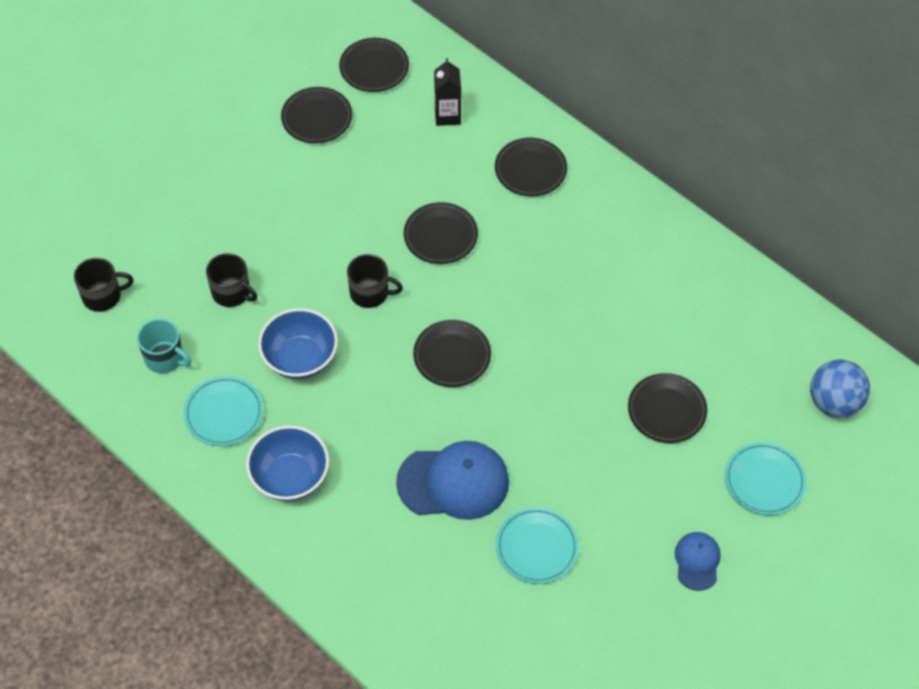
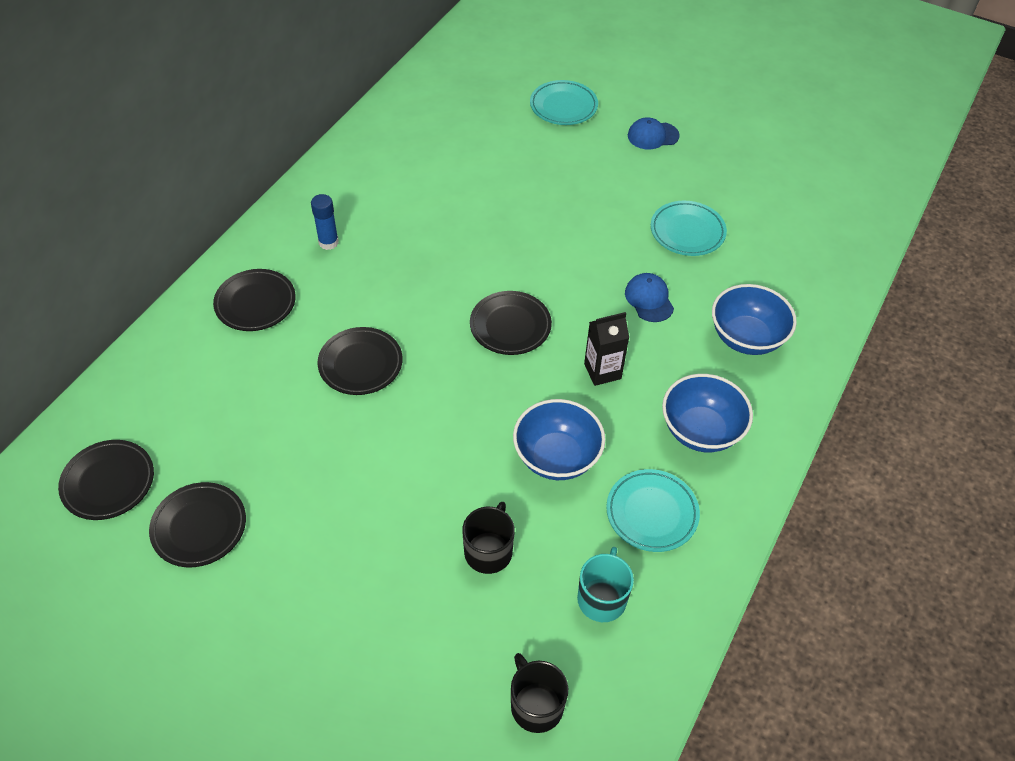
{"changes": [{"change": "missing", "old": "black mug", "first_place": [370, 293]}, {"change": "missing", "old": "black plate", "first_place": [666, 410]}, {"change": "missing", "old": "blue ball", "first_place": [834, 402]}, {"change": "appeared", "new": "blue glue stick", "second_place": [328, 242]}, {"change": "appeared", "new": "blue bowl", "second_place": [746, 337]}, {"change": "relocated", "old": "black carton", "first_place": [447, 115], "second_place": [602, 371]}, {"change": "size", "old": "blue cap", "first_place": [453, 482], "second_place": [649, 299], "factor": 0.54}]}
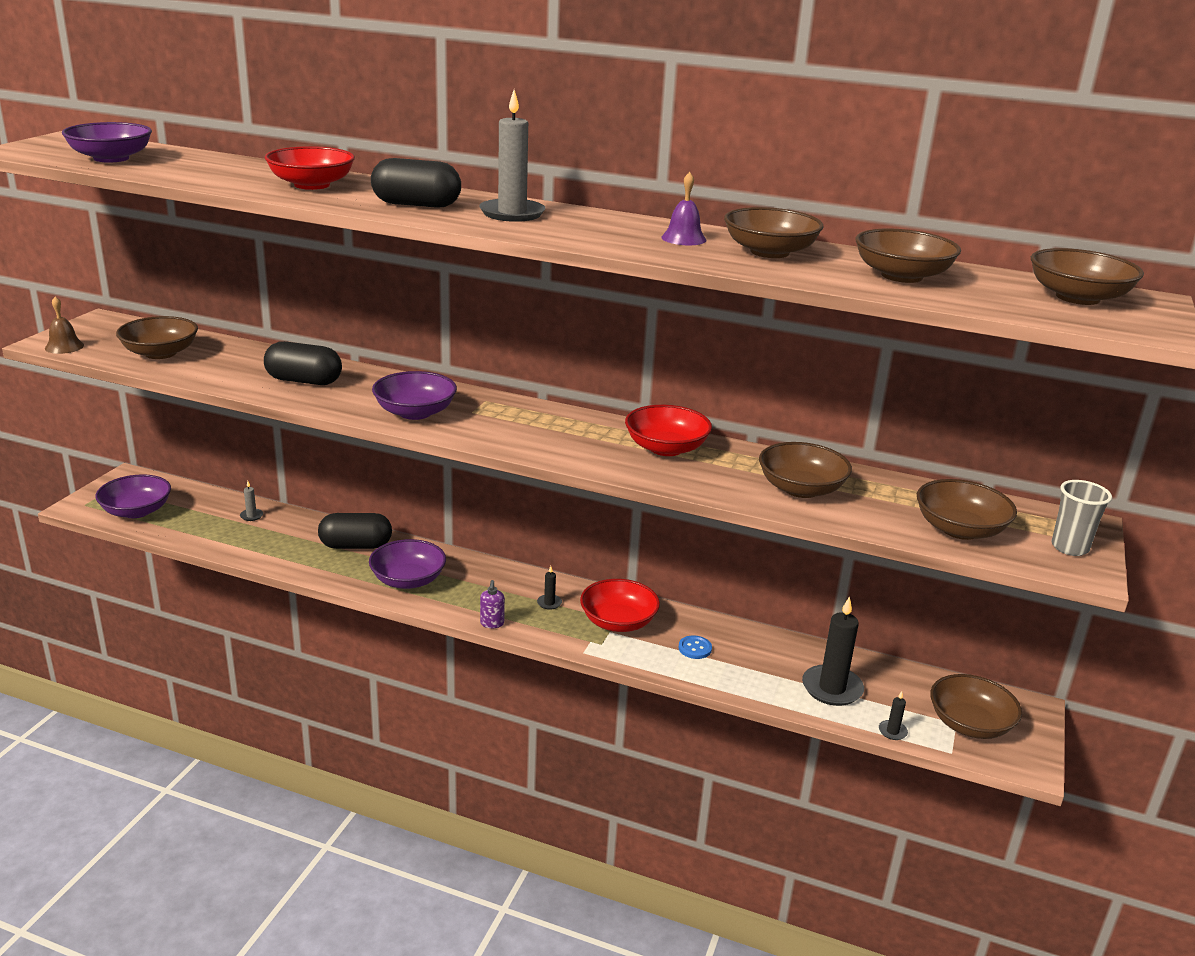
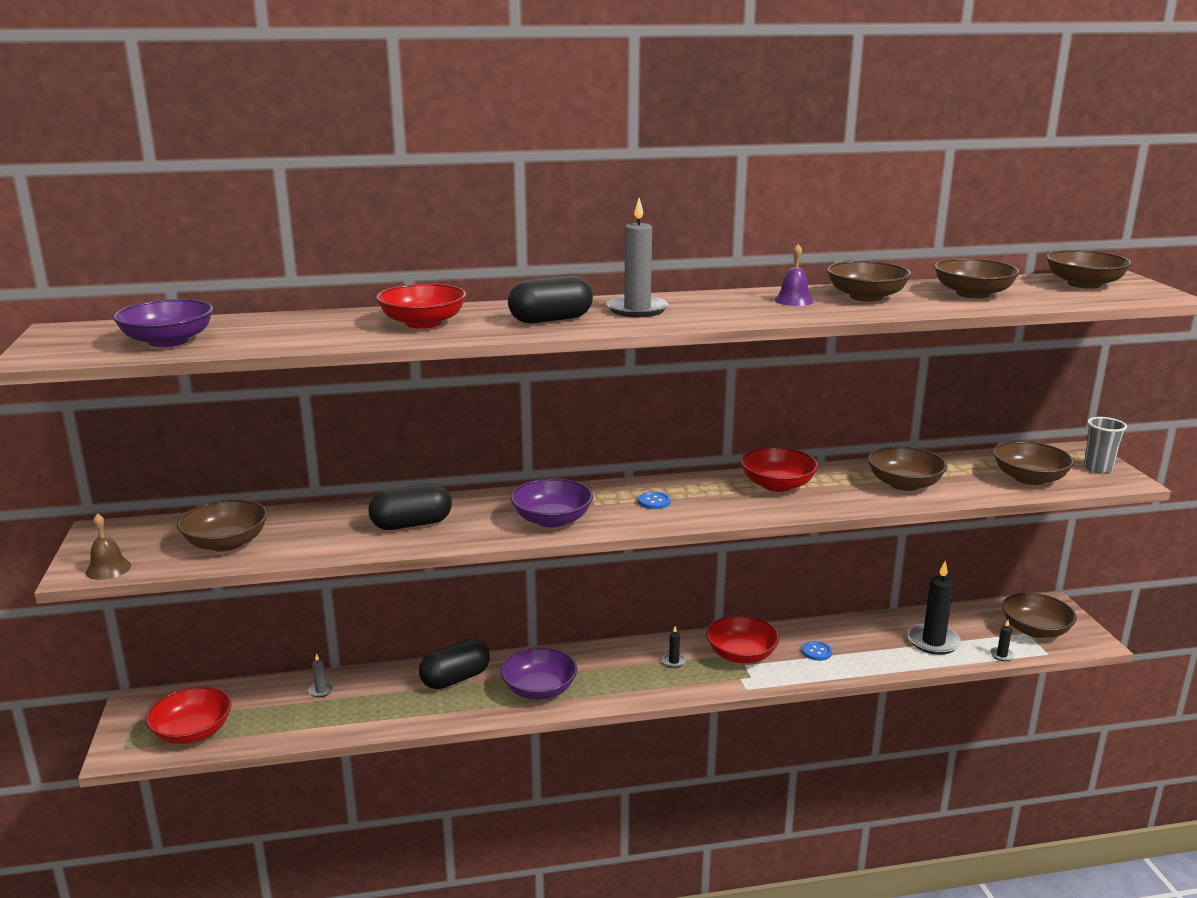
{"changes": [{"change": "missing", "old": "purple soap dispenser", "first_place": [492, 623]}, {"change": "appeared", "new": "blue button", "second_place": [654, 502]}, {"change": "colour", "old": "purple bowl", "new": "red bowl", "first_place": [136, 511], "second_place": [192, 732]}]}
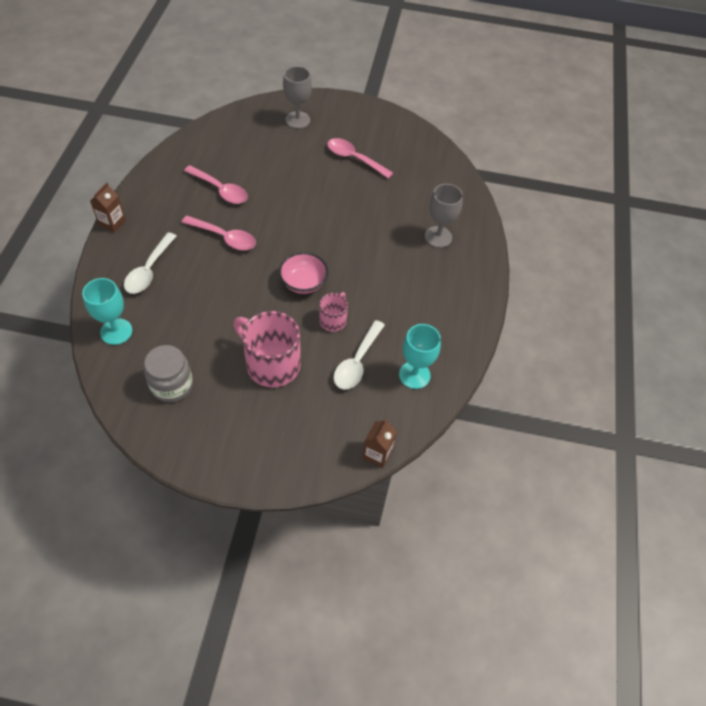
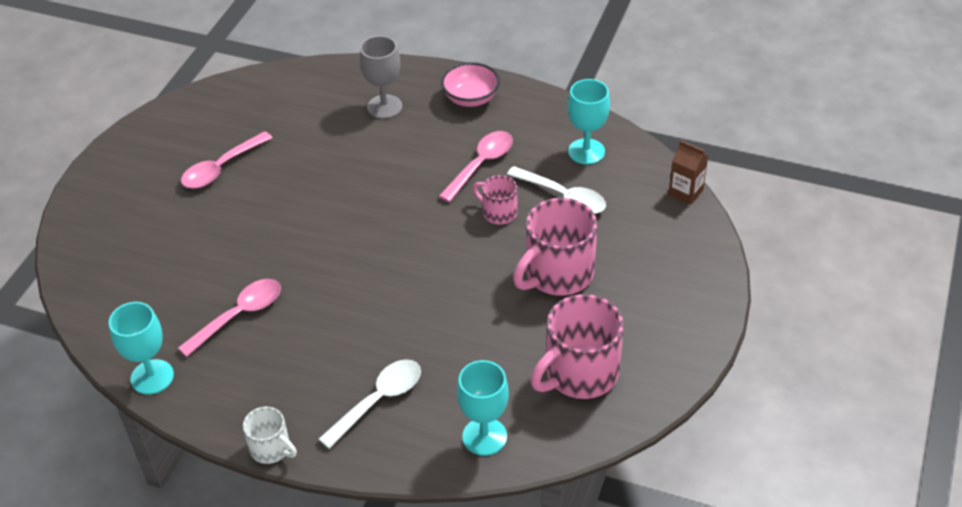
{"changes": [{"change": "missing", "old": "grey goblet", "first_place": [298, 120]}, {"change": "appeared", "new": "turquoise goblet", "second_place": [152, 377]}, {"change": "relocated", "old": "pink spoon", "first_place": [224, 237], "second_place": [481, 165]}, {"change": "relocated", "old": "pink bowl", "first_place": [303, 283], "second_place": [471, 98]}, {"change": "exchanged", "old": "brown carton", "new": "white mug", "first_place": [112, 223], "second_place": [271, 449]}, {"change": "exchanged", "old": "grey jar", "new": "pink mug", "first_place": [172, 385], "second_place": [579, 373]}, {"change": "spun", "old": "white spoon", "first_place": [149, 270], "second_place": [379, 400], "degrees": -75}]}
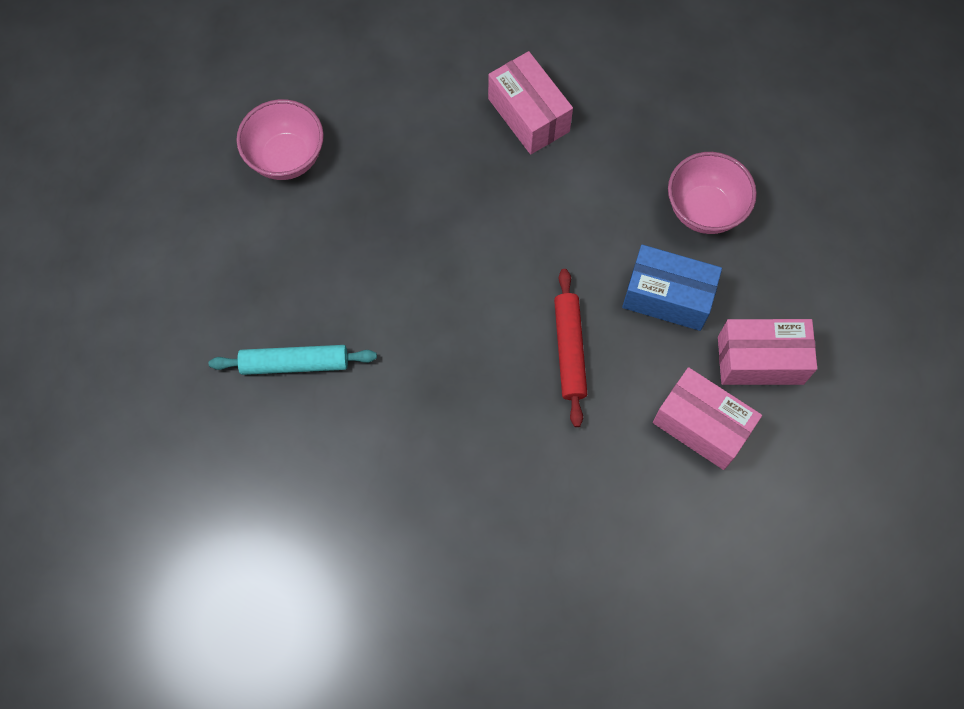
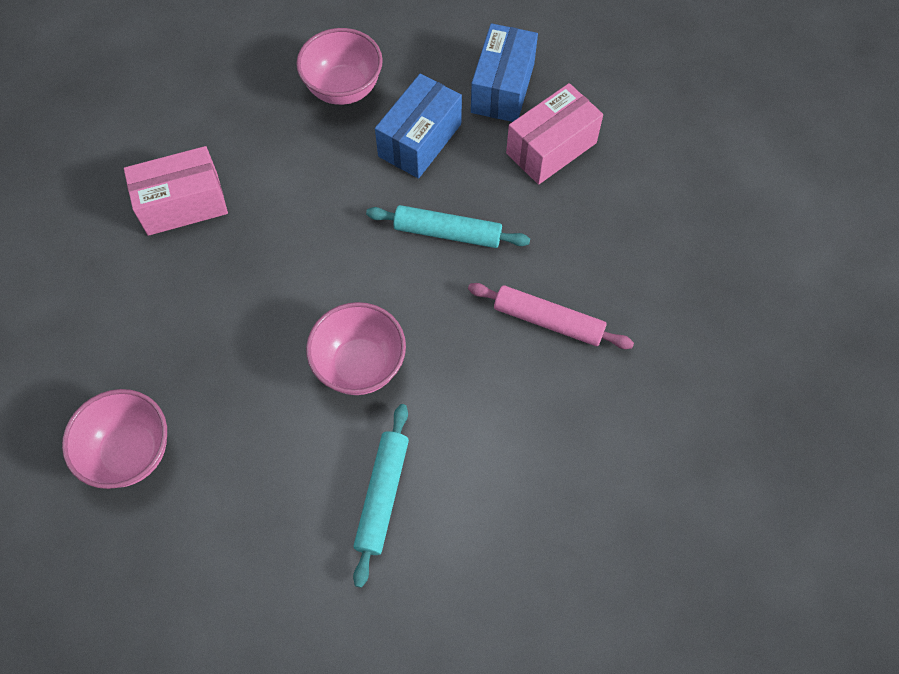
{"changes": [{"change": "appeared", "new": "pink bowl", "second_place": [360, 365]}, {"change": "appeared", "new": "pink rolling pin", "second_place": [548, 321]}, {"change": "colour", "old": "red rolling pin", "new": "turquoise rolling pin", "first_place": [569, 350], "second_place": [447, 233]}, {"change": "colour", "old": "pink box", "new": "blue box", "first_place": [760, 360], "second_place": [502, 88]}]}
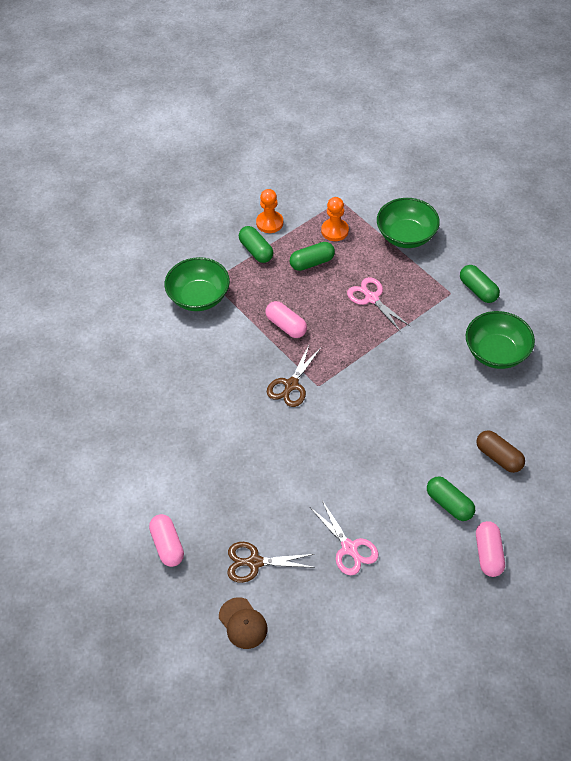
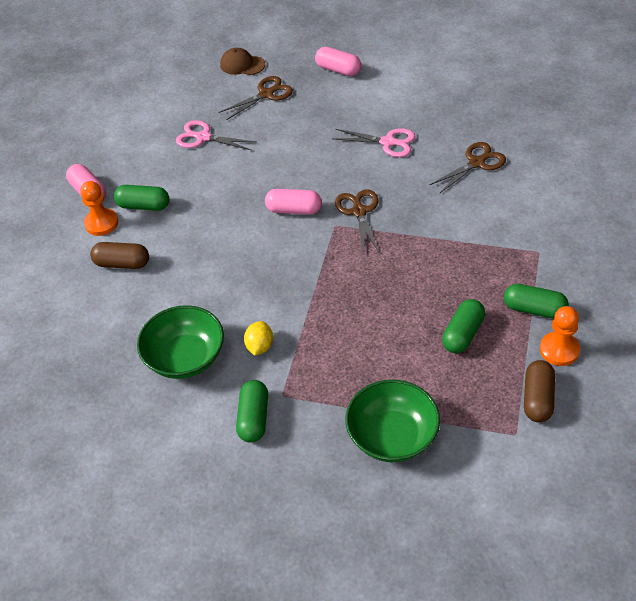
{"changes": [{"change": "missing", "old": "green bowl", "first_place": [199, 297]}, {"change": "appeared", "new": "yellow lemon", "second_place": [260, 346]}, {"change": "appeared", "new": "brown scissors", "second_place": [477, 163]}, {"change": "appeared", "new": "brown capsule", "second_place": [538, 399]}, {"change": "relocated", "old": "pink capsule", "first_place": [286, 326], "second_place": [294, 210]}, {"change": "relocated", "old": "orange pawn", "first_place": [334, 231], "second_place": [101, 223]}, {"change": "relocated", "old": "pink scissors", "first_place": [371, 298], "second_place": [388, 142]}, {"change": "spun", "old": "green capsule", "first_place": [478, 290], "second_place": [253, 418], "degrees": 75}]}
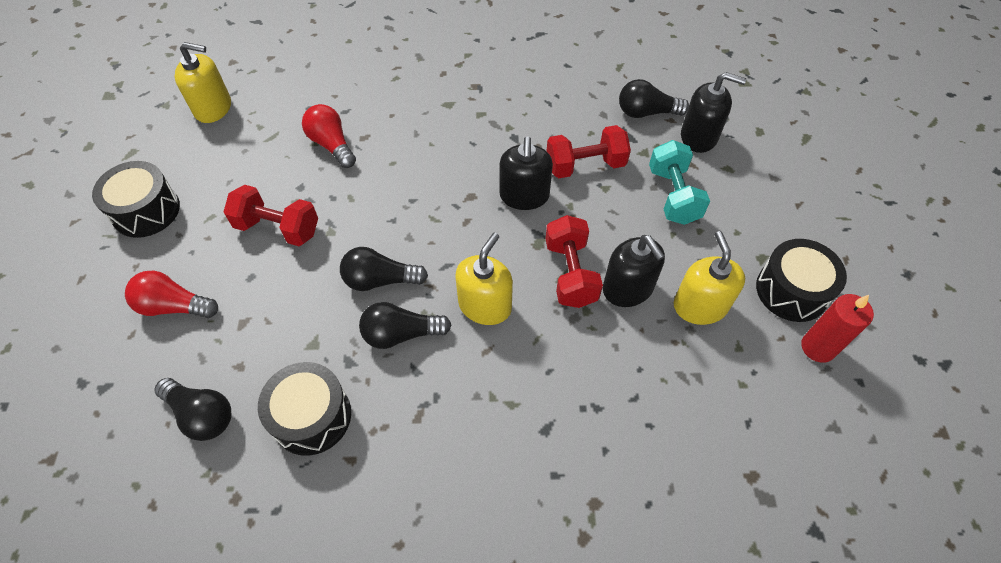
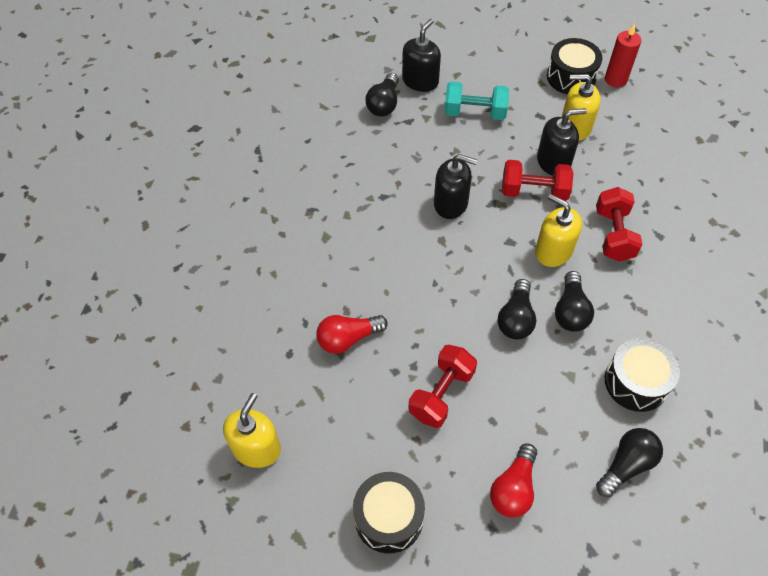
{"changes": [{"change": "relocated", "old": "red dumbbell", "first_place": [585, 165], "second_place": [613, 235]}]}
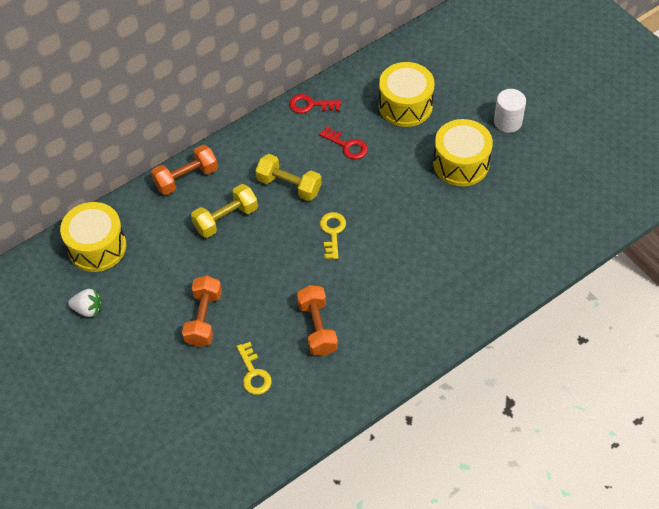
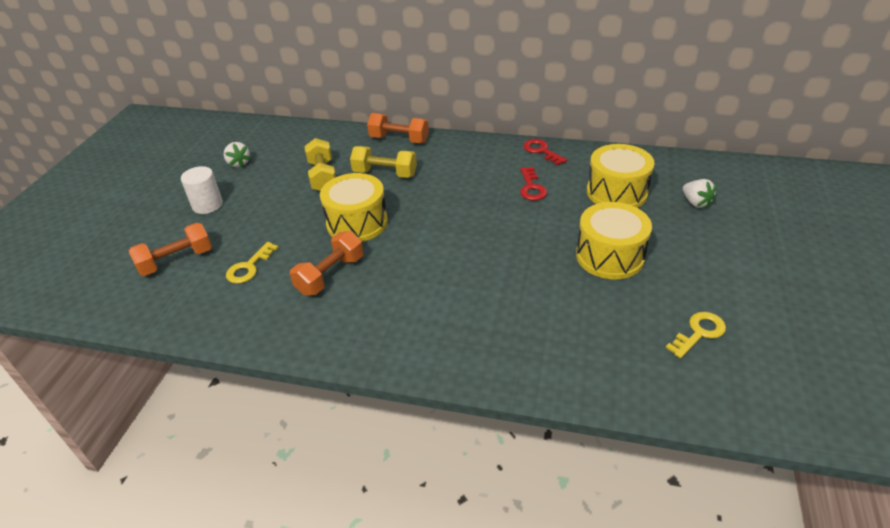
{"changes": [{"change": "appeared", "new": "white strawberry", "second_place": [695, 203]}, {"change": "relocated", "old": "yellow drum", "first_place": [97, 247], "second_place": [357, 223]}, {"change": "relocated", "old": "orange dumbbell", "first_place": [204, 318], "second_place": [176, 261]}, {"change": "relocated", "old": "yellow dumbbell", "first_place": [289, 186], "second_place": [322, 176]}, {"change": "relocated", "old": "yellow key", "first_place": [332, 232], "second_place": [699, 333]}, {"change": "relocated", "old": "white cylinder", "first_place": [507, 122], "second_place": [207, 205]}]}
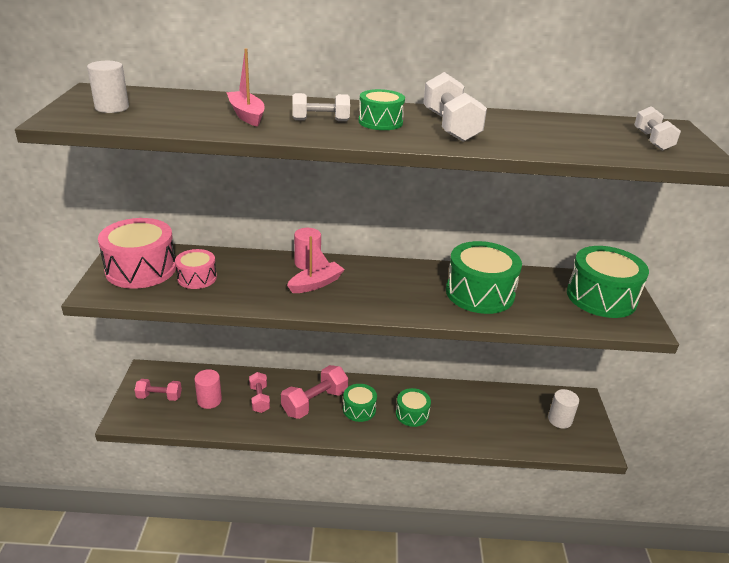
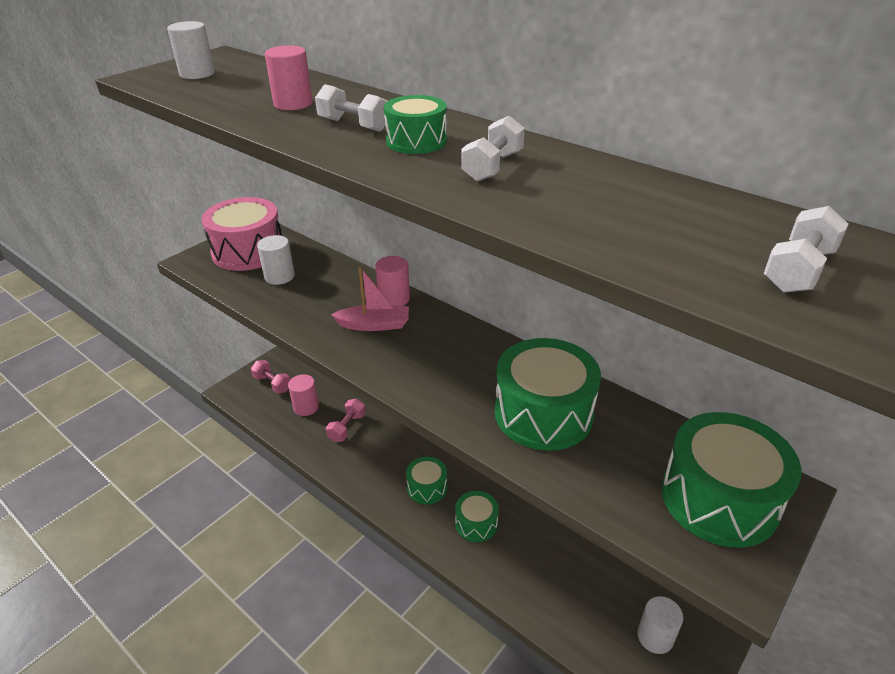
{"changes": [{"change": "missing", "old": "pink dumbbell", "first_place": [315, 402]}, {"change": "exchanged", "old": "pink drum", "new": "white cylinder", "first_place": [197, 278], "second_place": [279, 276]}, {"change": "exchanged", "old": "pink boat", "new": "pink cylinder", "first_place": [246, 115], "second_place": [293, 104]}, {"change": "size", "old": "white dumbbell", "first_place": [450, 126], "second_place": [493, 166], "factor": 0.63}]}
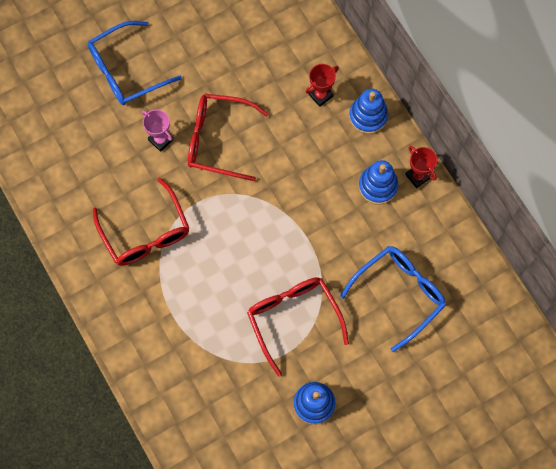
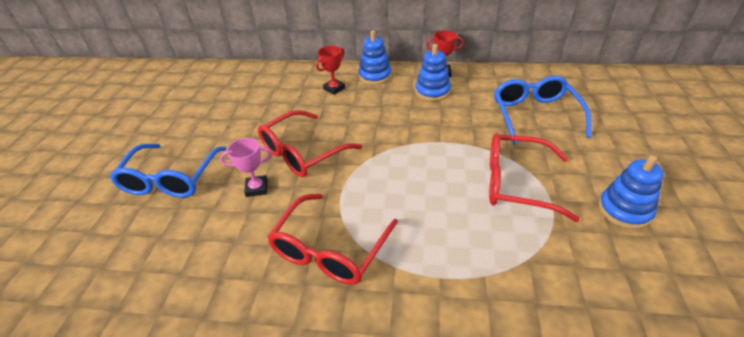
{"changes": [{"change": "spun", "old": "red glasses", "first_place": [145, 233], "second_place": [330, 249], "degrees": 105}, {"change": "spun", "old": "red trophy", "first_place": [320, 95], "second_place": [334, 88], "degrees": 45}]}
